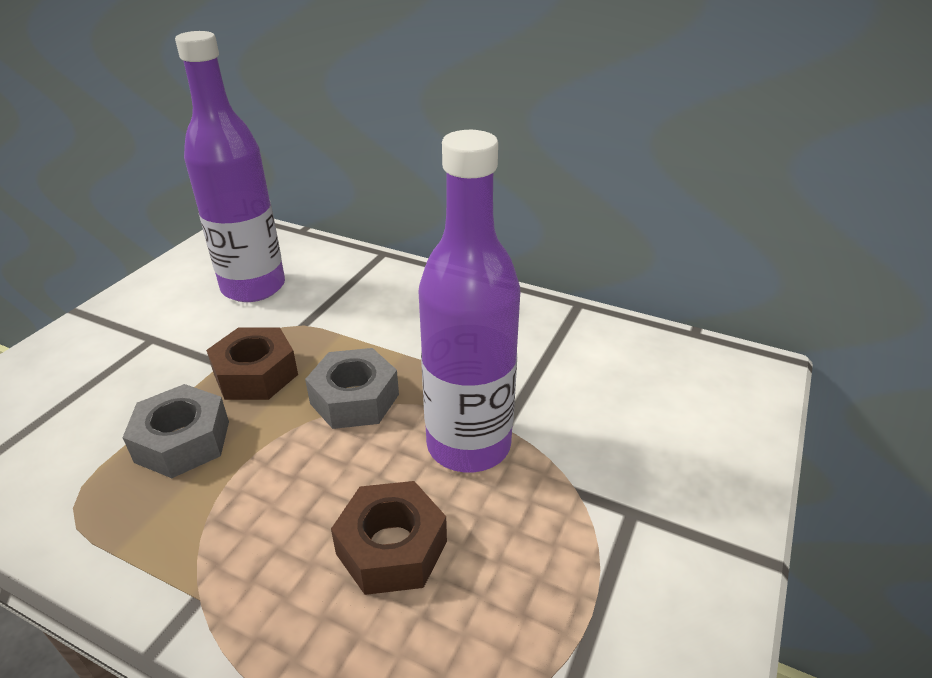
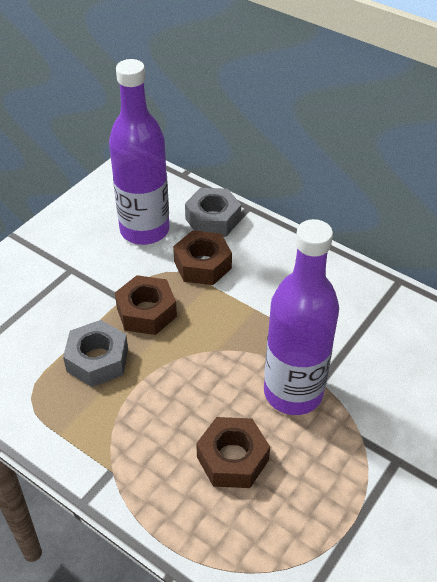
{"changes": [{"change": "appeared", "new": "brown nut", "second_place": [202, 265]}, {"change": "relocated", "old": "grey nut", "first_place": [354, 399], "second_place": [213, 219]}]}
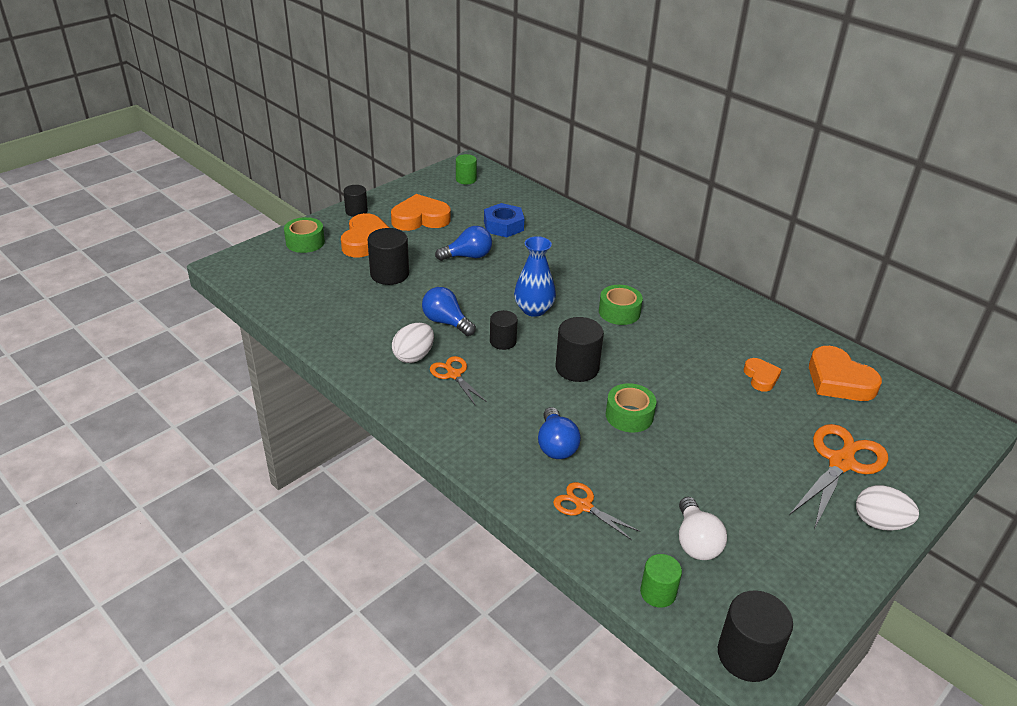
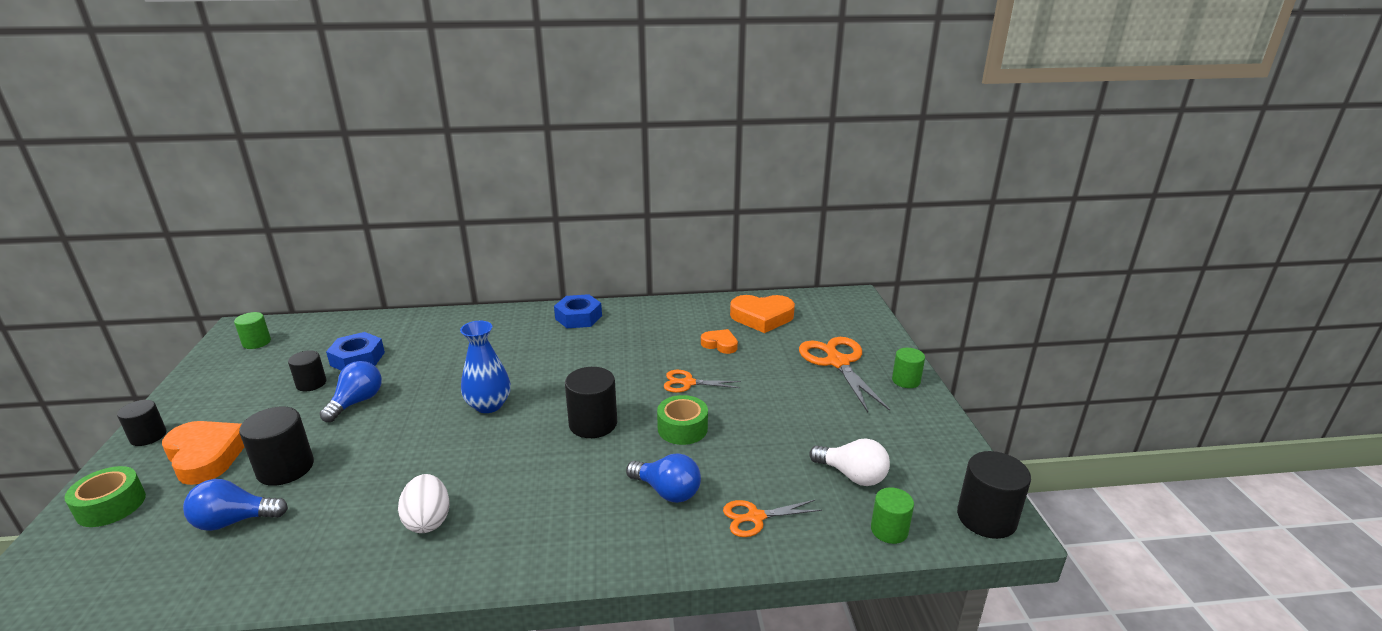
{"changes": [{"change": "missing", "old": "orange heart", "first_place": [420, 219]}, {"change": "missing", "old": "green tape", "first_place": [619, 312]}, {"change": "appeared", "new": "blue nut", "second_place": [578, 317]}, {"change": "relocated", "old": "blue light bulb", "first_place": [446, 322], "second_place": [234, 521]}, {"change": "relocated", "old": "orange scissors", "first_place": [453, 374], "second_place": [687, 383]}, {"change": "relocated", "old": "black cylinder", "first_place": [503, 341], "second_place": [311, 383]}, {"change": "exchanged", "old": "white egg", "new": "green cylinder", "first_place": [879, 523], "second_place": [906, 380]}]}
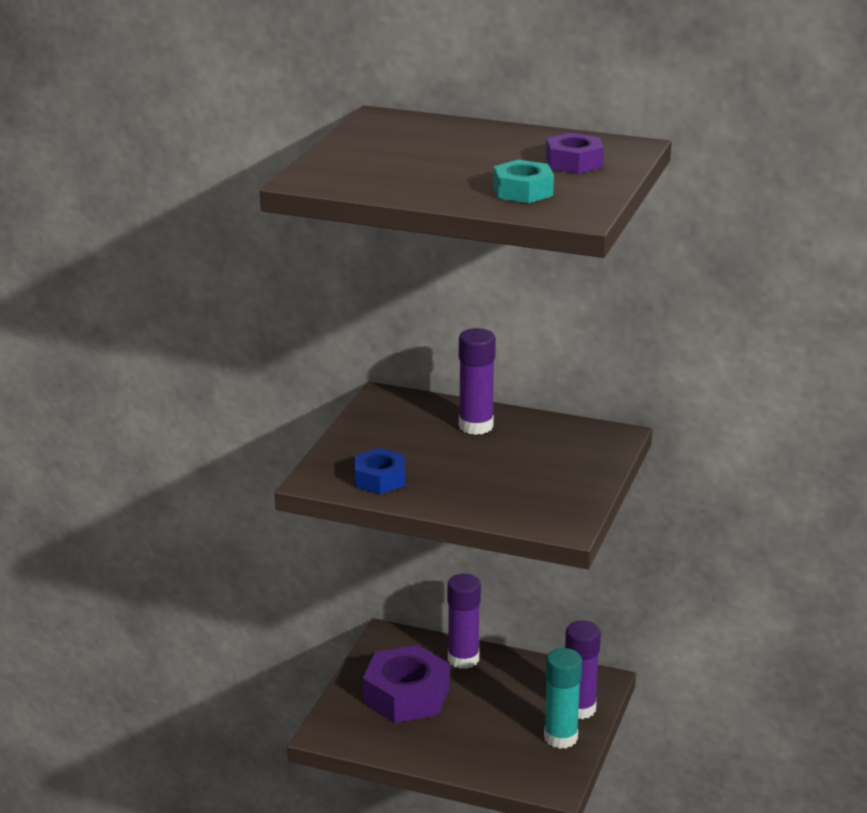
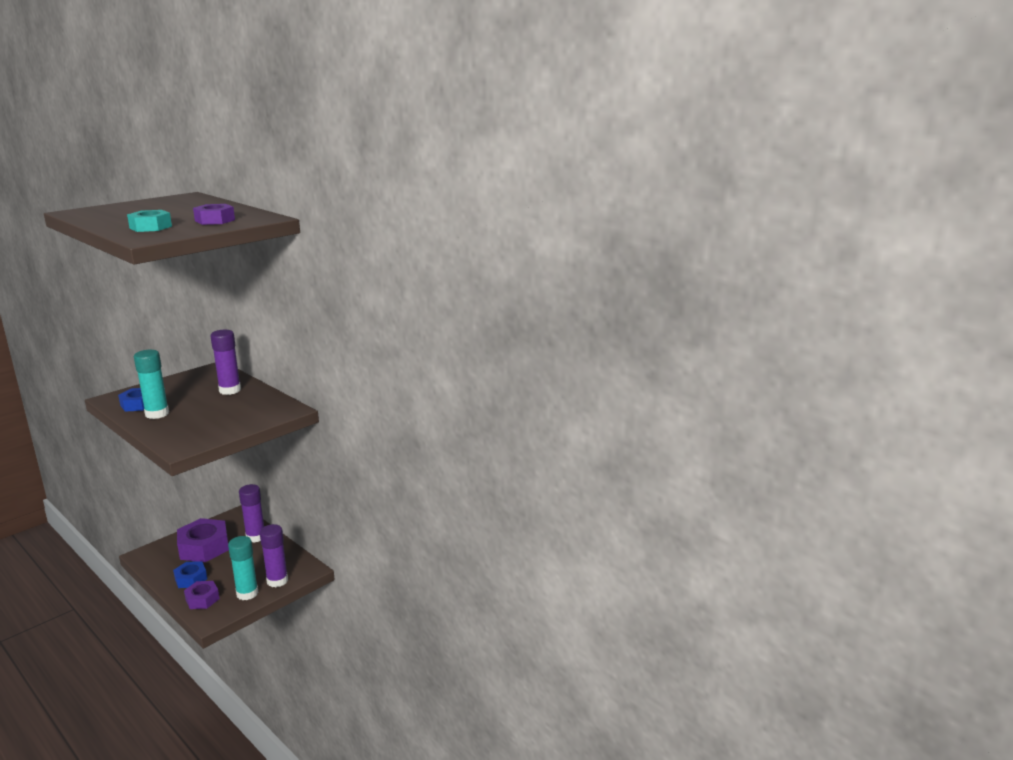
{"changes": [{"change": "appeared", "new": "turquoise glue stick", "second_place": [157, 414]}, {"change": "appeared", "new": "blue nut", "second_place": [191, 579]}, {"change": "appeared", "new": "purple nut", "second_place": [202, 599]}]}
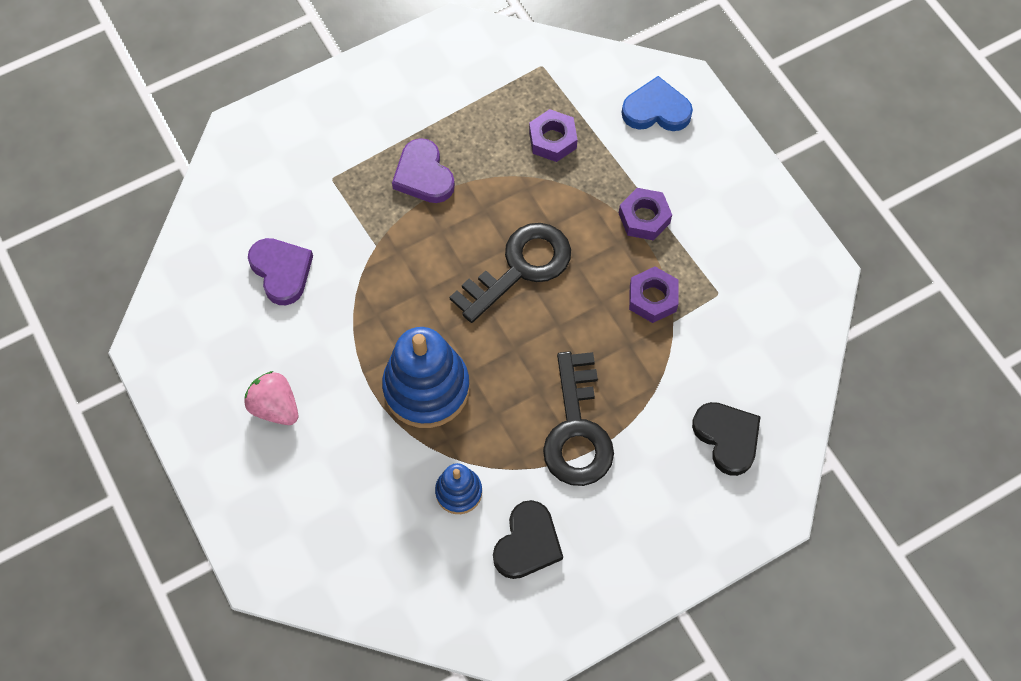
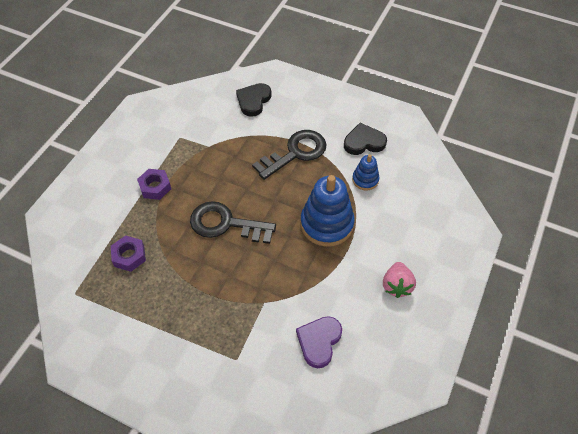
{"changes": [{"change": "missing", "old": "purple heart", "first_place": [423, 175]}, {"change": "missing", "old": "blue heart", "first_place": [656, 110]}, {"change": "missing", "old": "purple nut", "first_place": [652, 298]}]}
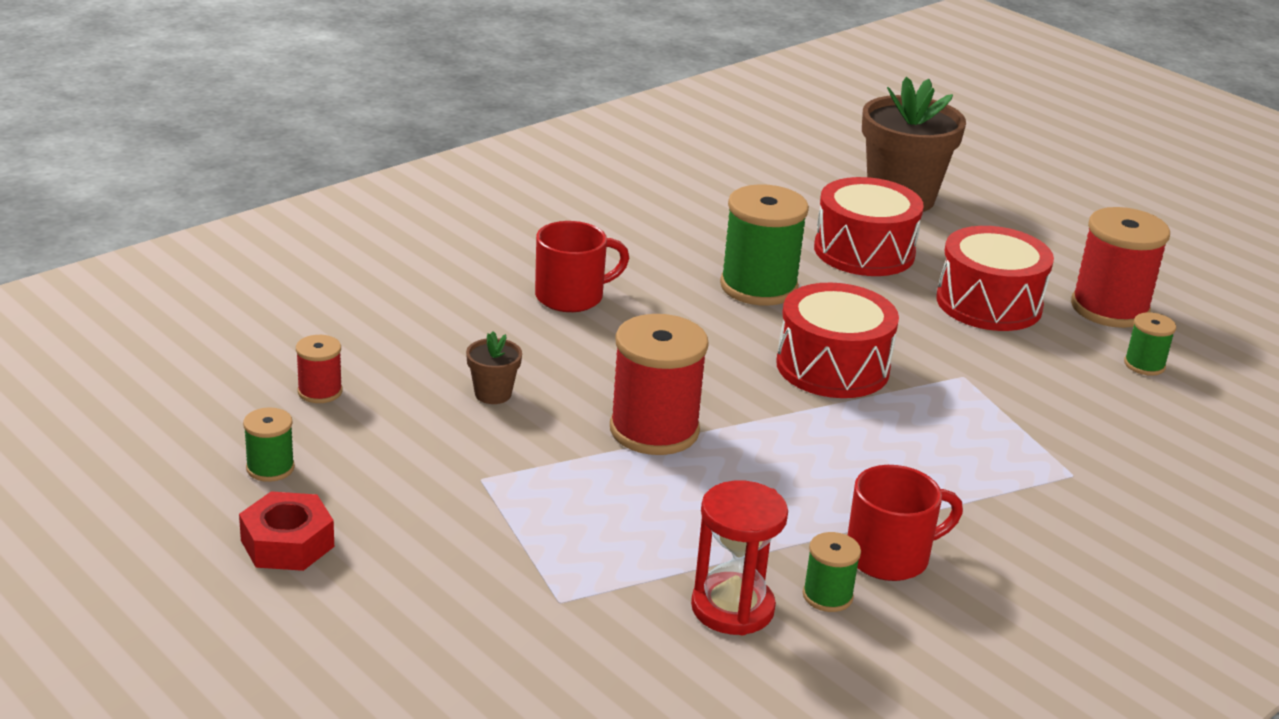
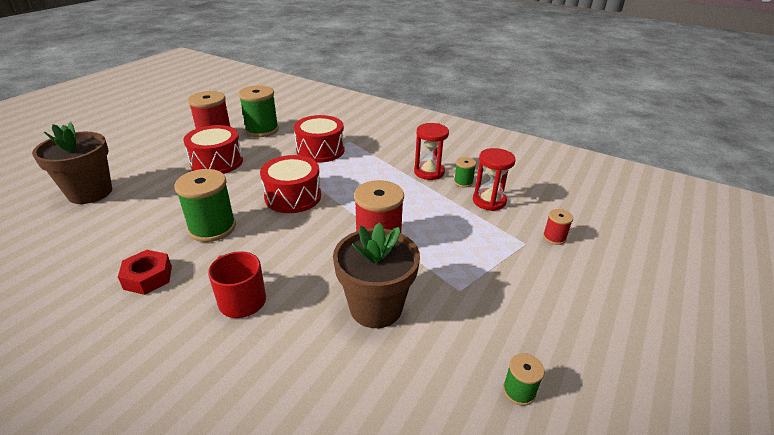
{"changes": [{"change": "relocated", "old": "red nut", "first_place": [287, 543], "second_place": [148, 277]}, {"change": "relocated", "old": "red spool", "first_place": [320, 391], "second_place": [554, 237]}, {"change": "relocated", "old": "red drum", "first_place": [864, 251], "second_place": [320, 150]}, {"change": "exchanged", "old": "red mug", "new": "red hourglass", "first_place": [890, 557], "second_place": [429, 172]}, {"change": "size", "old": "brown flower pot", "first_place": [493, 394], "second_place": [376, 307], "factor": 2.29}, {"change": "size", "old": "green spool", "first_place": [1144, 365], "second_place": [262, 130], "factor": 2.01}]}
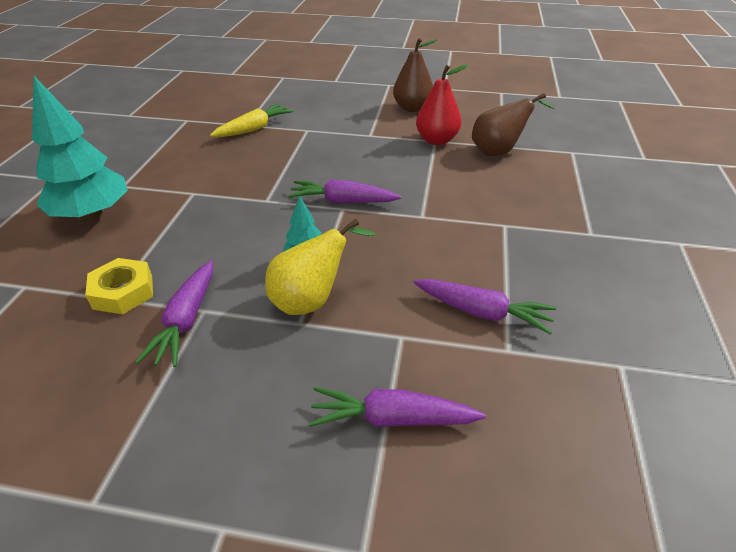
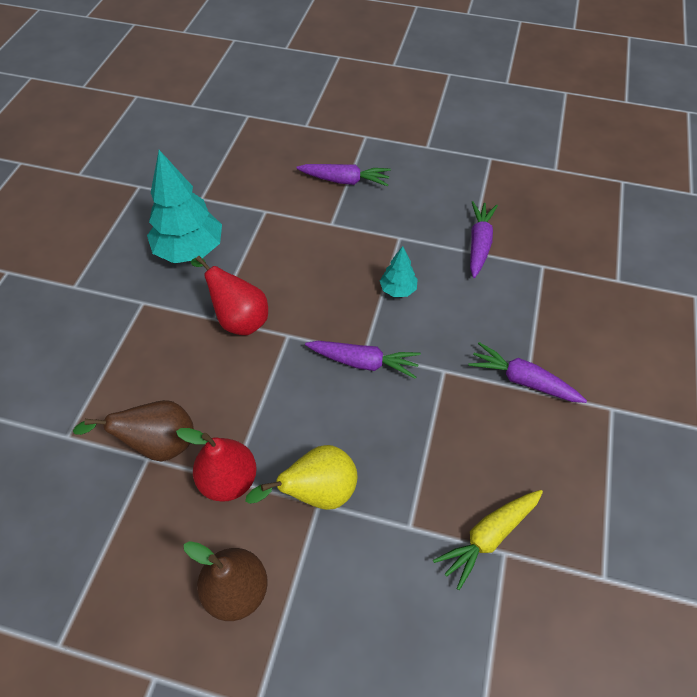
{"changes": [{"change": "missing", "old": "yellow nut", "first_place": [123, 292]}, {"change": "appeared", "new": "red pear", "second_place": [239, 319]}, {"change": "relocated", "old": "turquoise tree", "first_place": [92, 215], "second_place": [190, 250]}, {"change": "relocated", "old": "yellow pear", "first_place": [311, 300], "second_place": [317, 492]}, {"change": "relocated", "old": "purple carrot", "first_place": [482, 312], "second_place": [523, 380]}]}
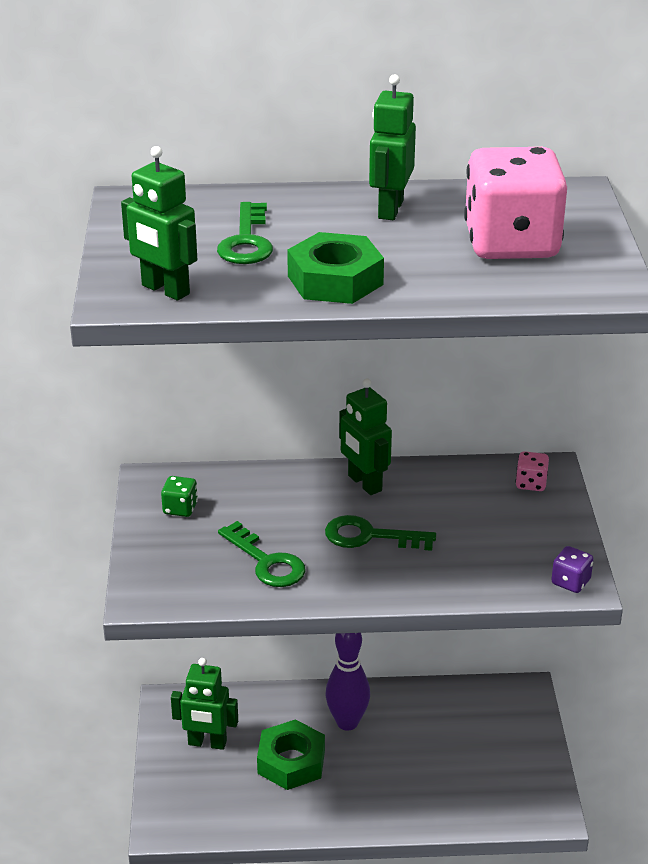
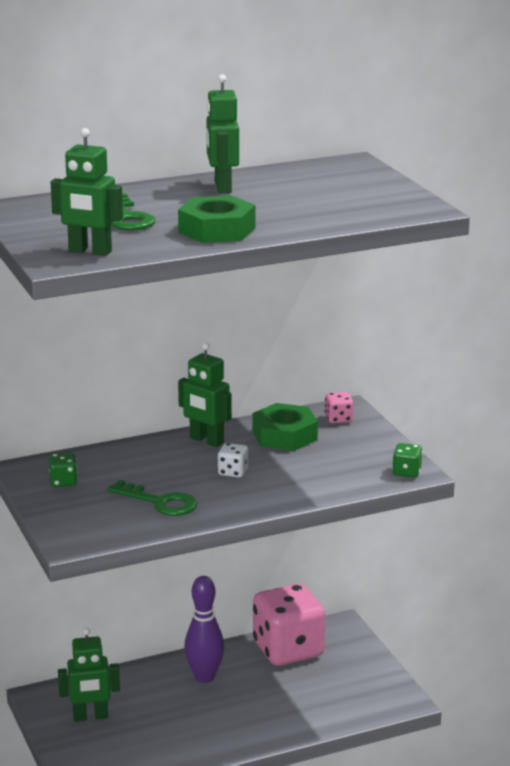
{"changes": [{"change": "relocated", "old": "green nut", "first_place": [291, 762], "second_place": [284, 436]}, {"change": "relocated", "old": "pink dice", "first_place": [511, 244], "second_place": [288, 650]}, {"change": "exchanged", "old": "green key", "new": "white dice", "first_place": [369, 536], "second_place": [233, 472]}, {"change": "colour", "old": "purple dice", "new": "green dice", "first_place": [570, 582], "second_place": [406, 472]}]}
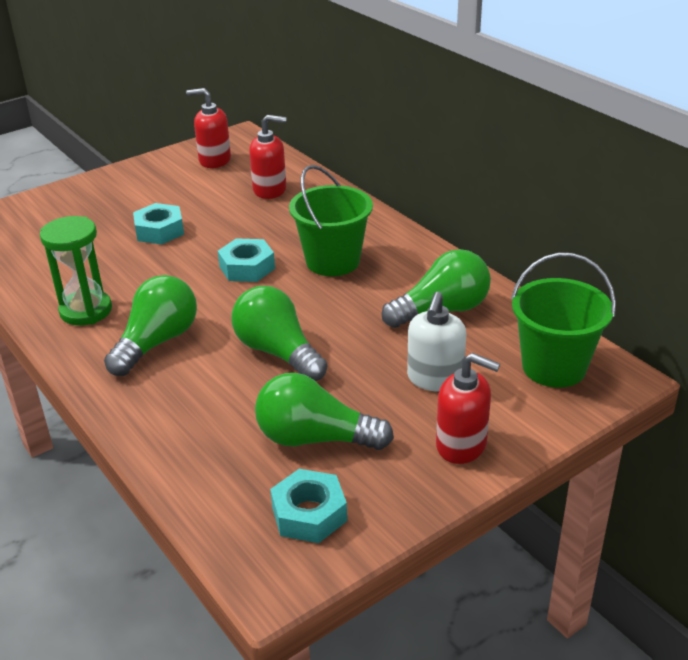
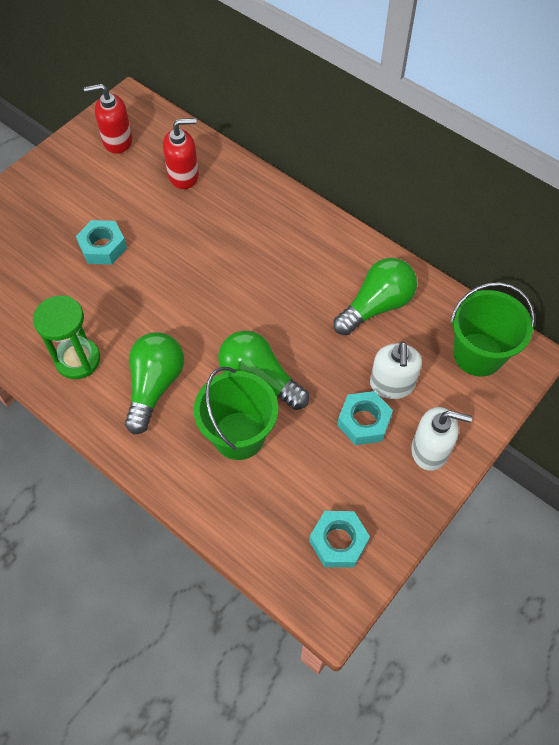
{"changes": [{"change": "missing", "old": "green light bulb", "first_place": [315, 438]}, {"change": "relocated", "old": "turquoise nut", "first_place": [247, 267], "second_place": [364, 421]}, {"change": "relocated", "old": "green bucket", "first_place": [333, 261], "second_place": [239, 435]}, {"change": "colour", "old": "red soap dispenser", "new": "white soap dispenser", "first_place": [461, 445], "second_place": [430, 450]}]}
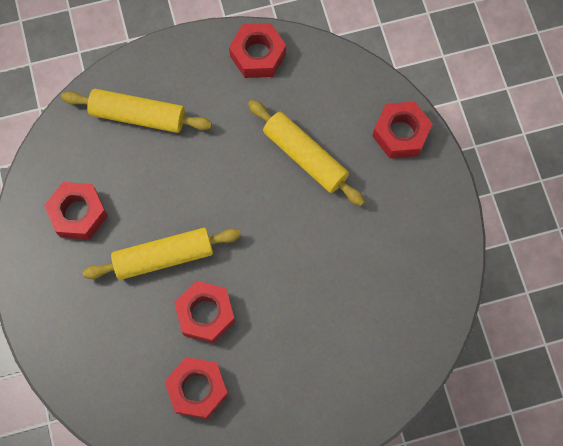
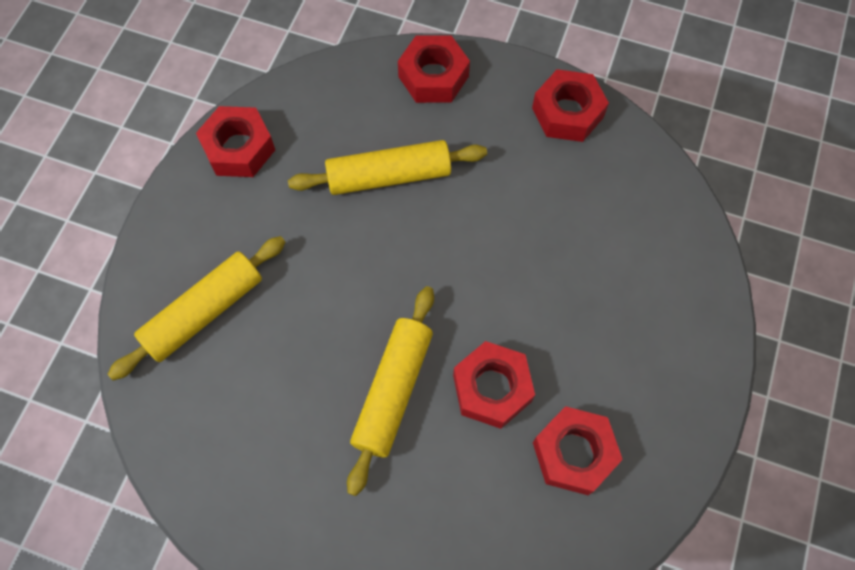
{"changes": [{"change": "relocated", "old": "red nut", "first_place": [78, 213], "second_place": [567, 112]}]}
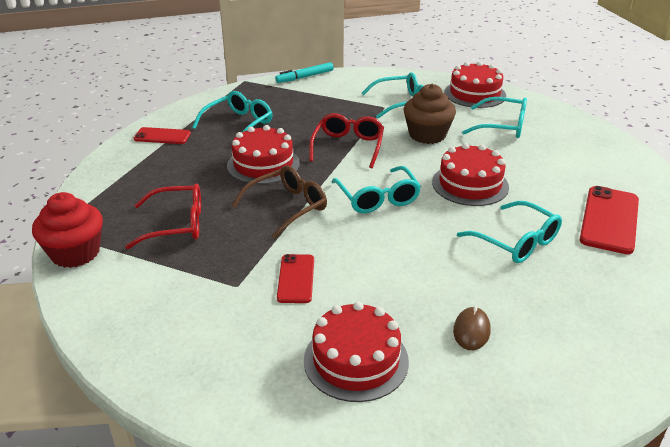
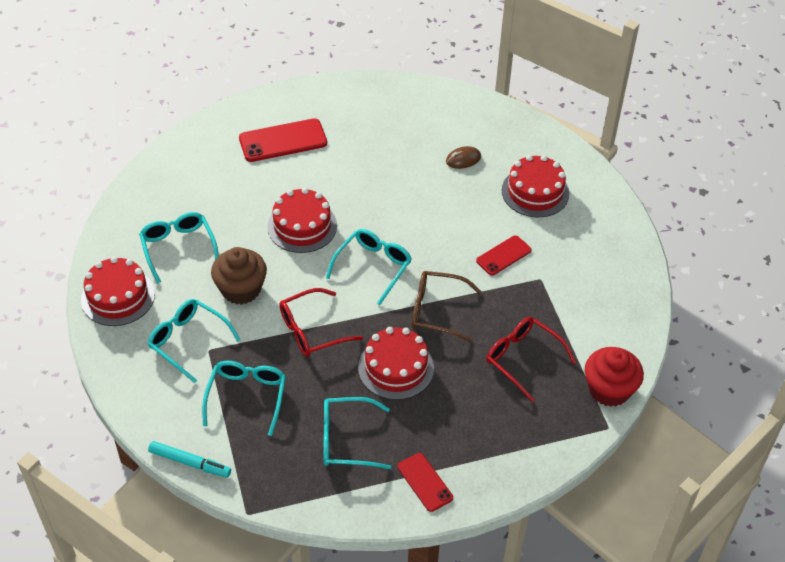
{"changes": [{"change": "relocated", "old": "turquoise glasses", "first_place": [516, 242], "second_place": [247, 397]}]}
